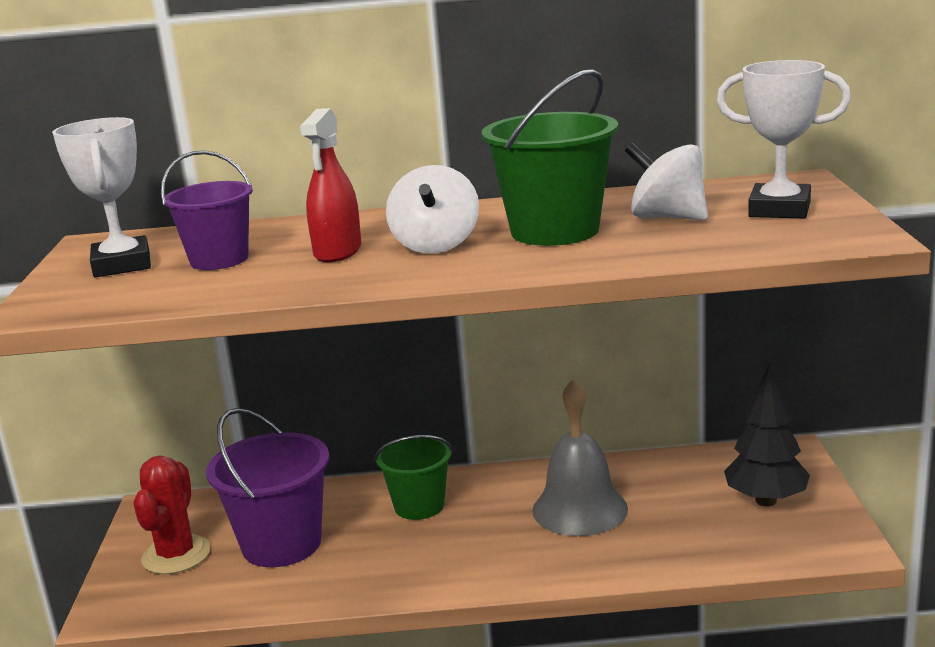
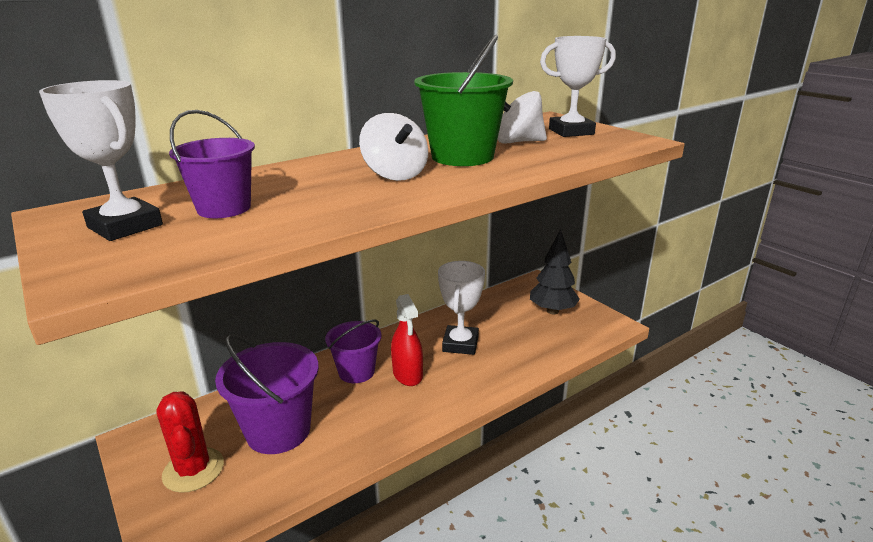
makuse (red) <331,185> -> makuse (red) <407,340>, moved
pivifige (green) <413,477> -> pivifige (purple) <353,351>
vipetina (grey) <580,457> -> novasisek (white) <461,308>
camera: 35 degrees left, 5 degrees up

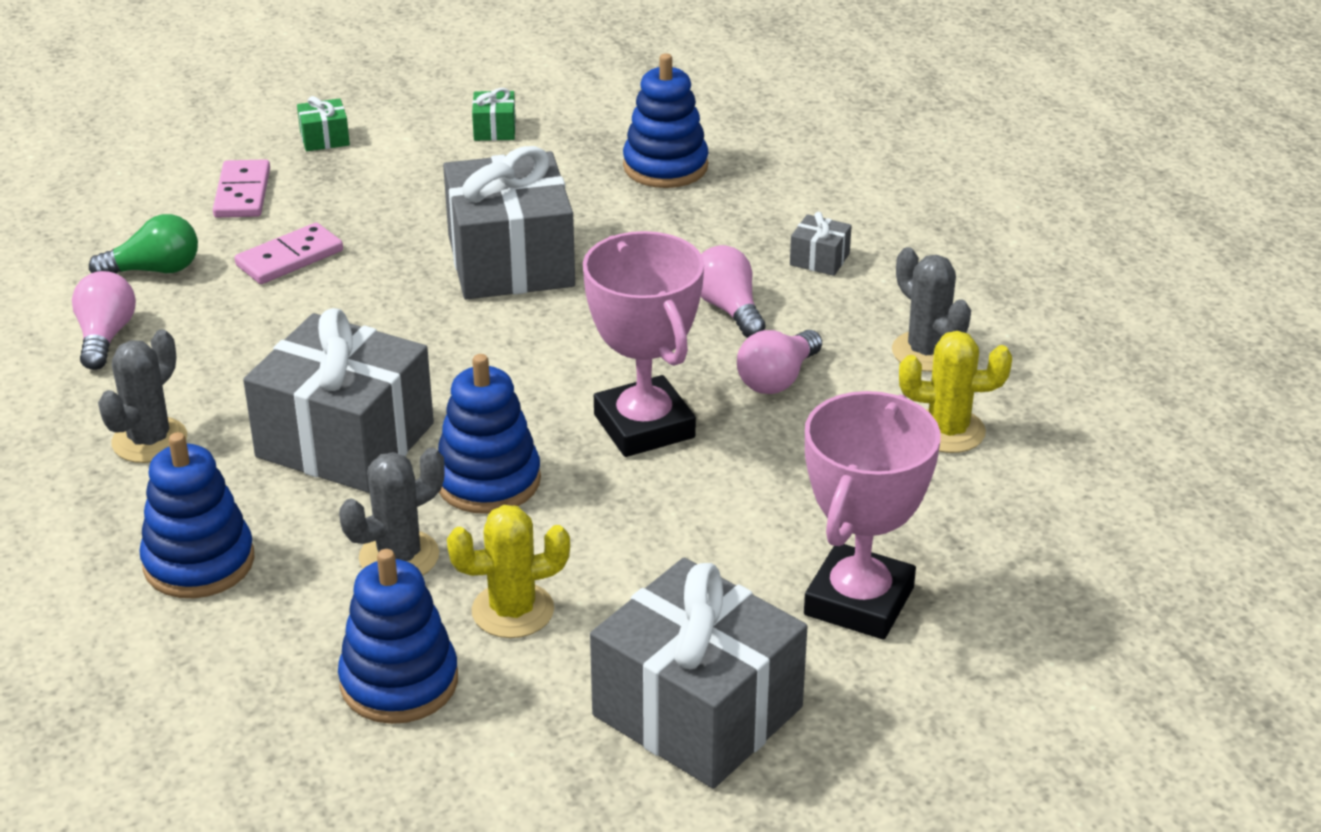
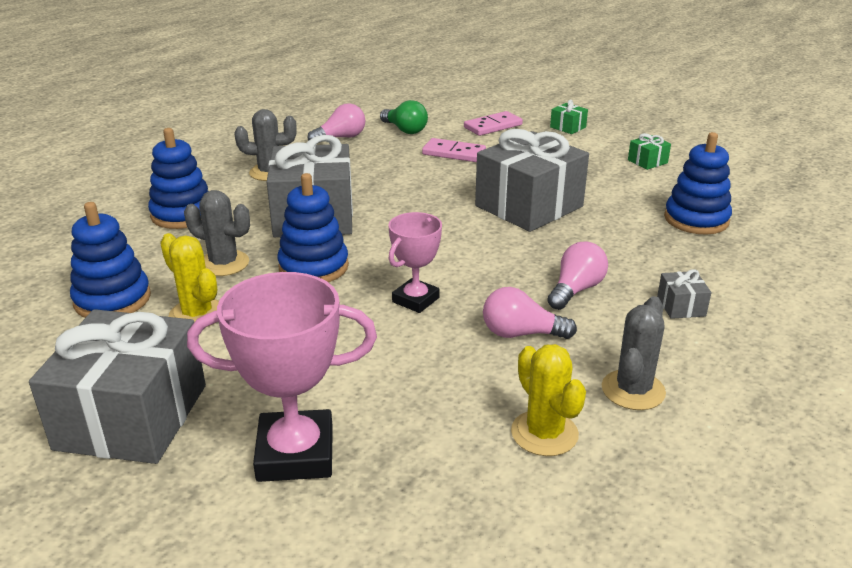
novasisek (pink) <643,344> -> novasisek (pink) <415,262>, x0.61
camera: 60 degrees right, 5 degrees down

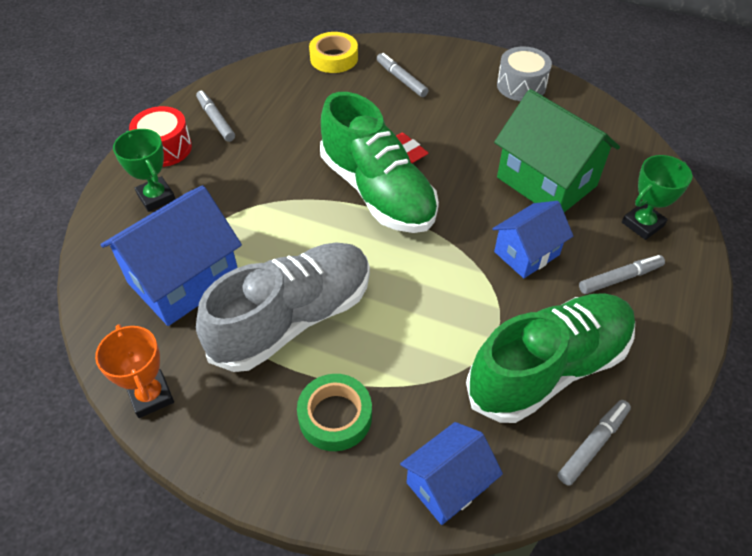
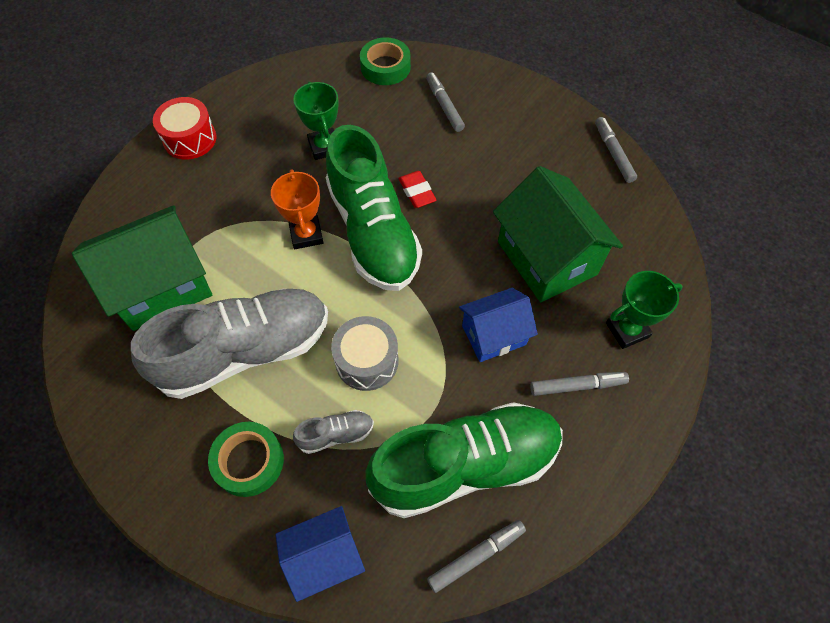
novasisek (orange) <134,371> -> novasisek (orange) <297,209>, moved
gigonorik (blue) <171,255> -> gigonorik (green) <142,268>
novasisek (green) <144,170> -> novasisek (green) <316,121>, moved
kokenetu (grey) <215,116> -> kokenetu (grey) <616,150>, moved
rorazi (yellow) <333,52> -> rorazi (green) <385,61>
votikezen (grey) <524,73> -> votikezen (grey) <365,353>, moved
none -> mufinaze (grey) <333,432>
camera: 15 degrees right, 10 degrees up

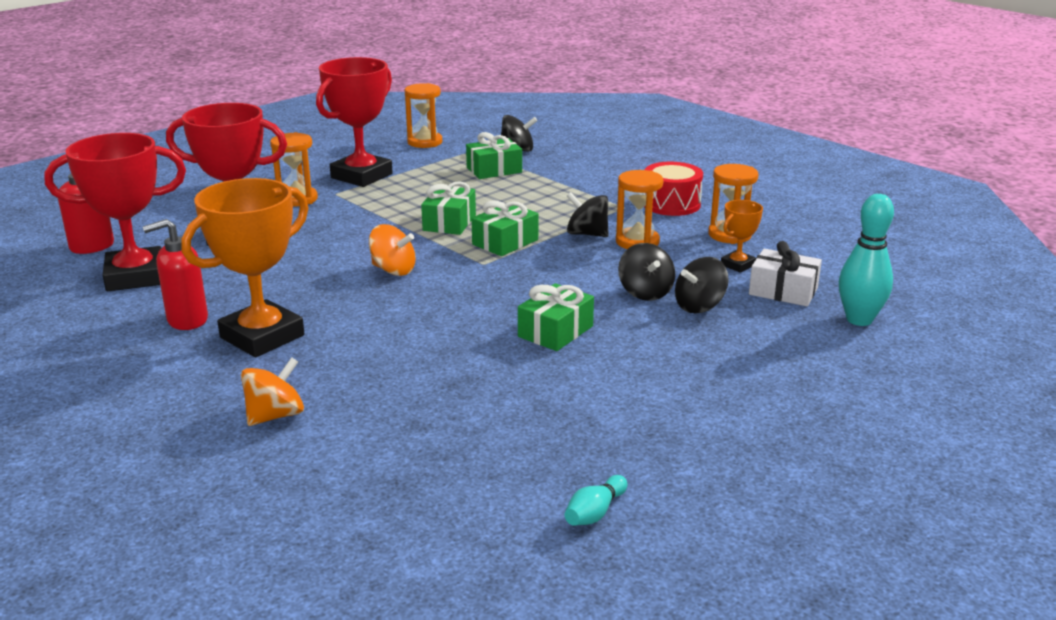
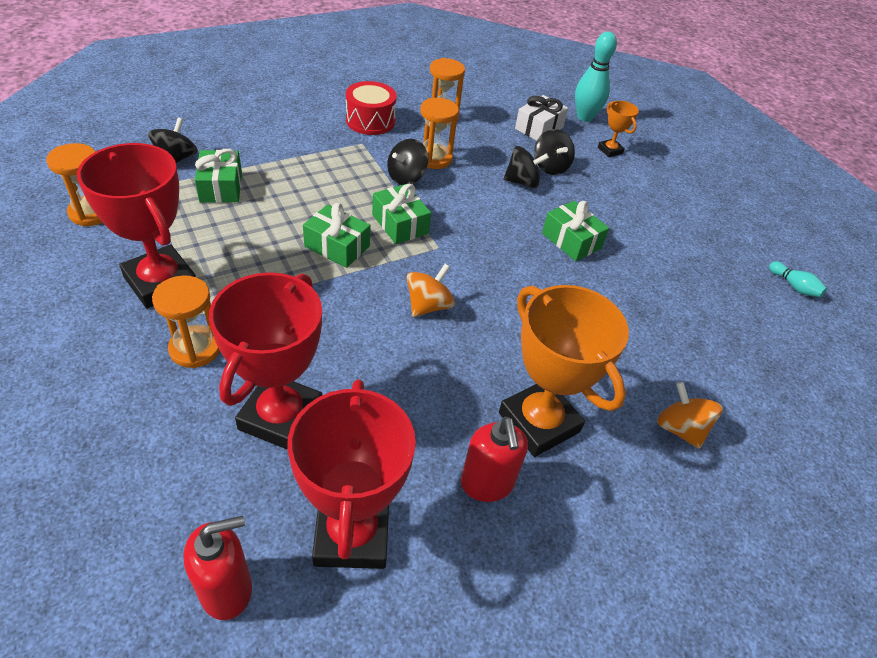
novasisek (orange) <742,236> -> novasisek (orange) <618,129>, moved
camera: 80 degrees left, 20 degrees up

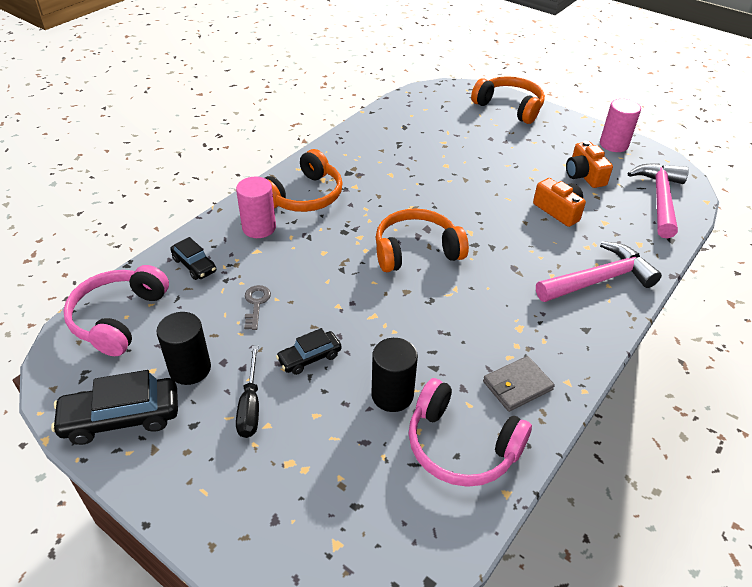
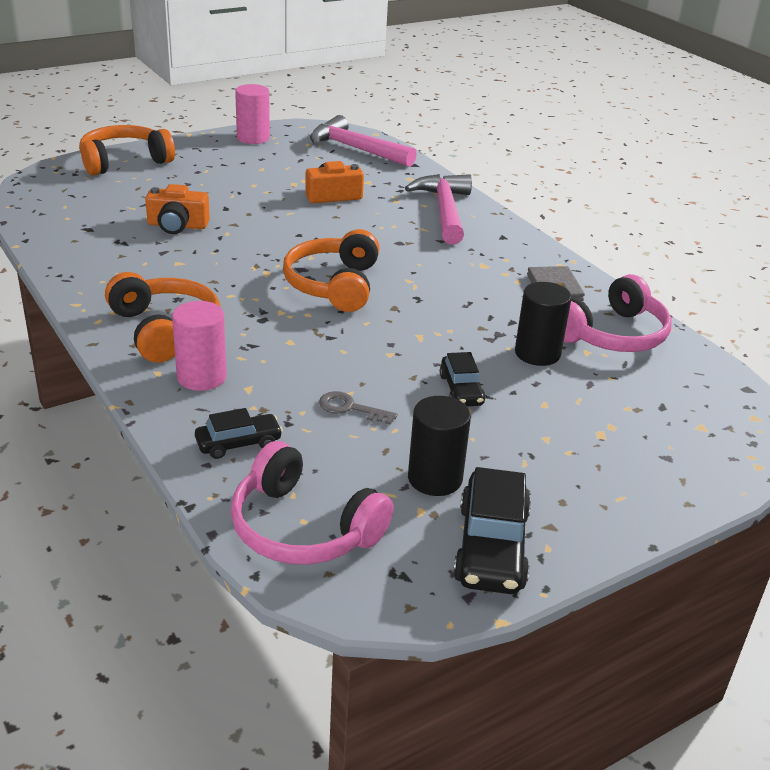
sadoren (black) <247,392> -> none
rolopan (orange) <589,164> -> rolopan (orange) <177,209>, moved
camera: 70 degrees left, 10 degrees down

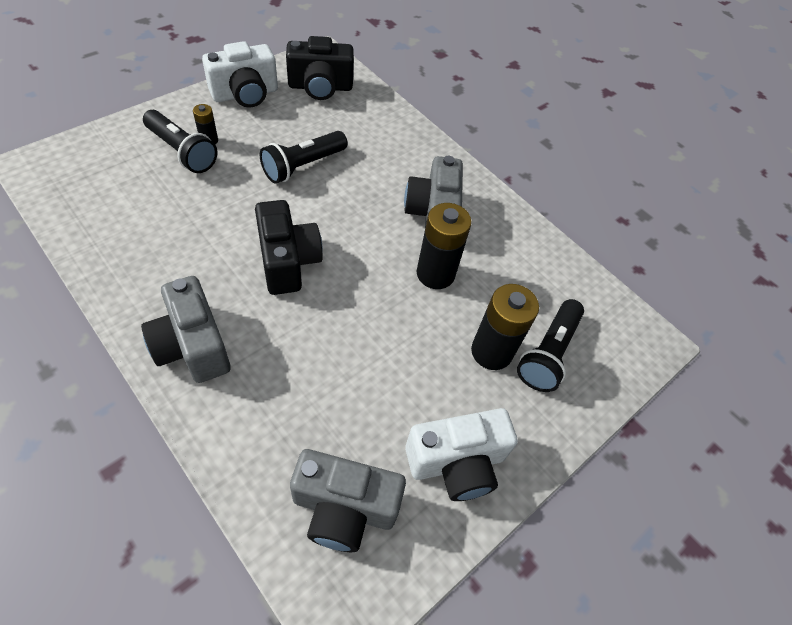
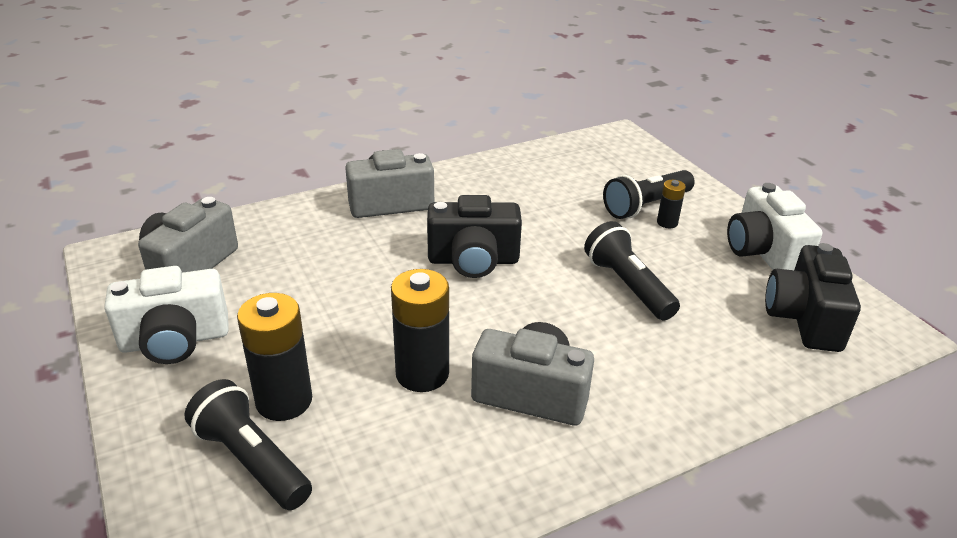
rolopan (white) <461,454> -> rolopan (white) <166,315>, 105 degrees counterclockwise
camera: 110 degrees right, 20 degrees down

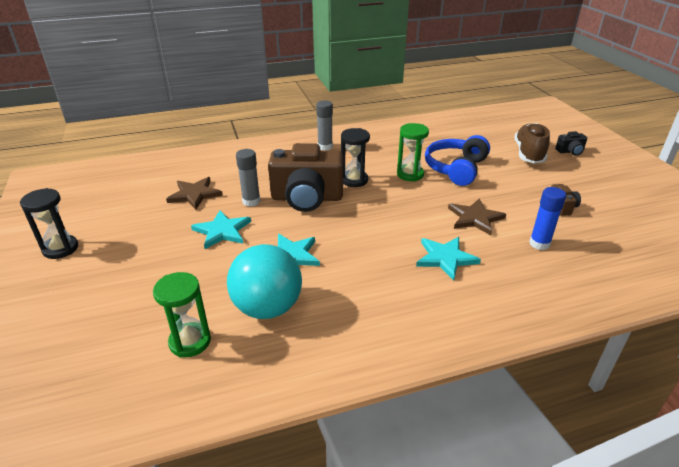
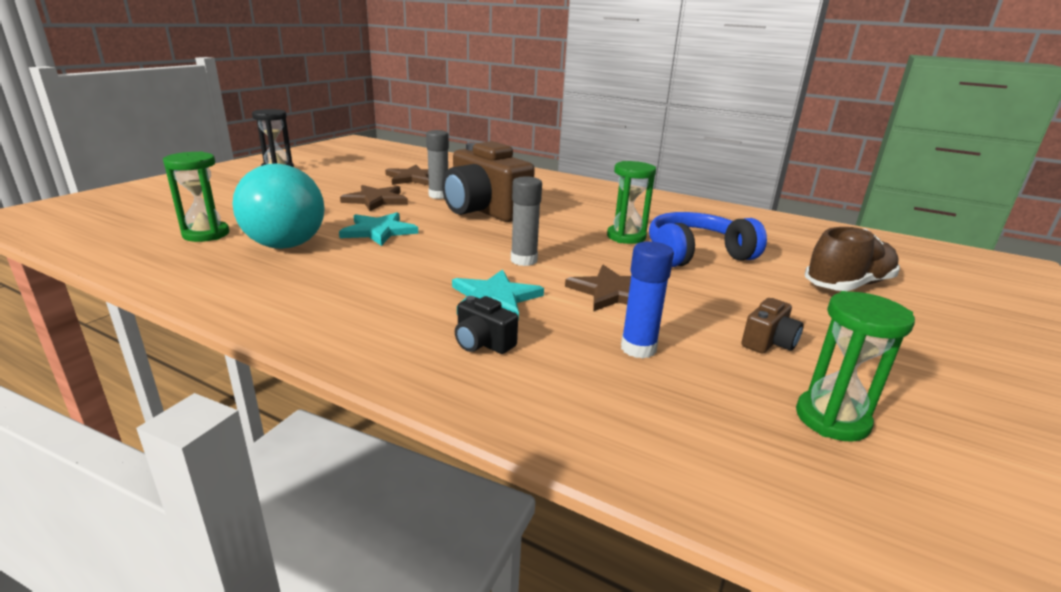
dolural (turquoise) <221,229> -> dolural (brown) <374,198>
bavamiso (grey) <324,125> -> bavamiso (grey) <526,221>, moved
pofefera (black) <355,157> -> none
rolopan (black) <571,143> -> rolopan (black) <486,325>, moved
none -> pofefera (green) <855,366>
camera: 45 degrees right, 10 degrees down

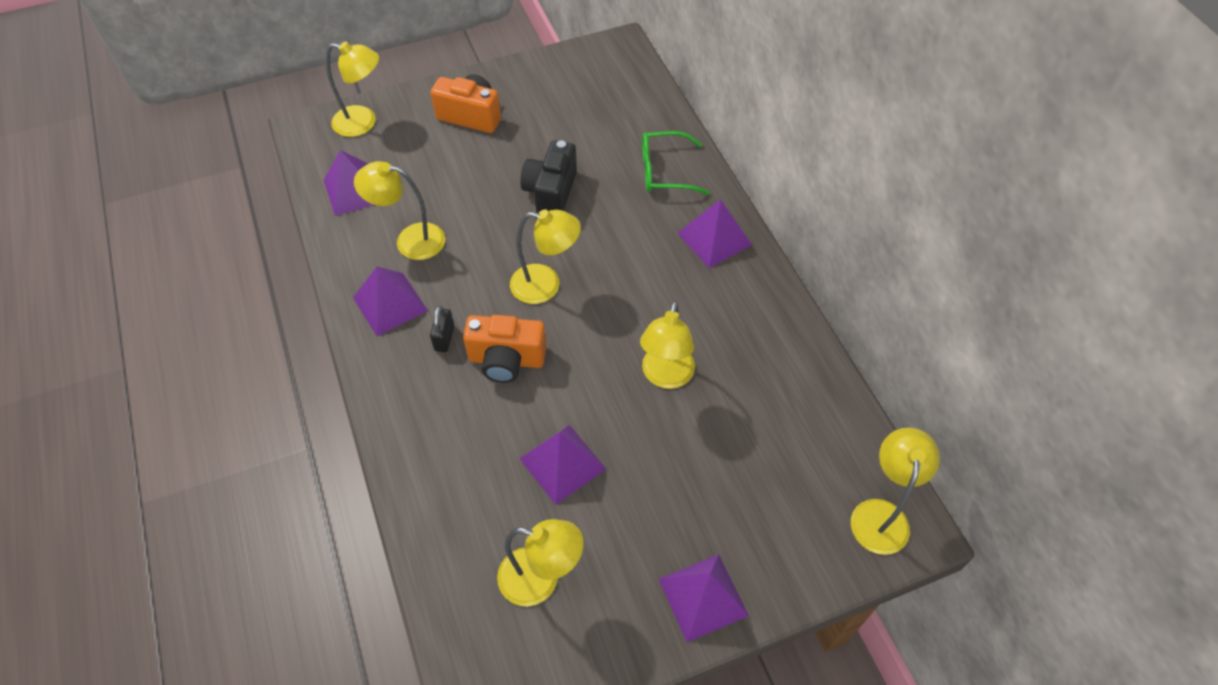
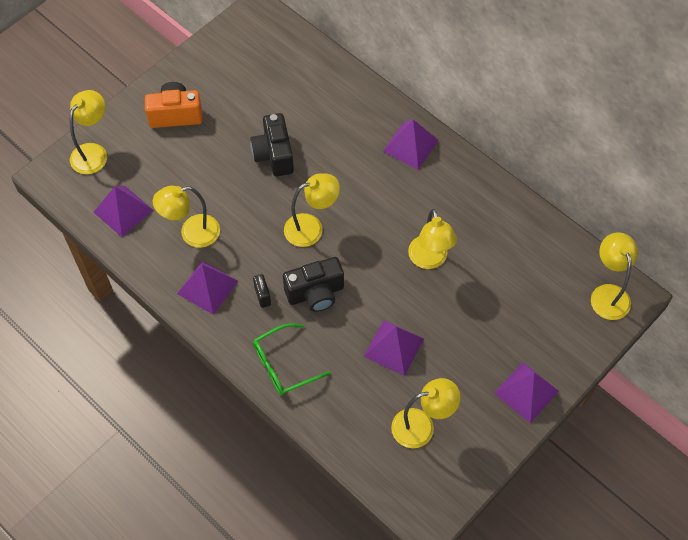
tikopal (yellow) <352,89> -> tikopal (yellow) <88,132>, 45 degrees counterclockwise
rolopan (orange) <505,349> -> rolopan (black) <313,284>
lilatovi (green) <675,163> -> lilatovi (green) <292,359>, moved
camera: 25 degrees left, 5 degrees up

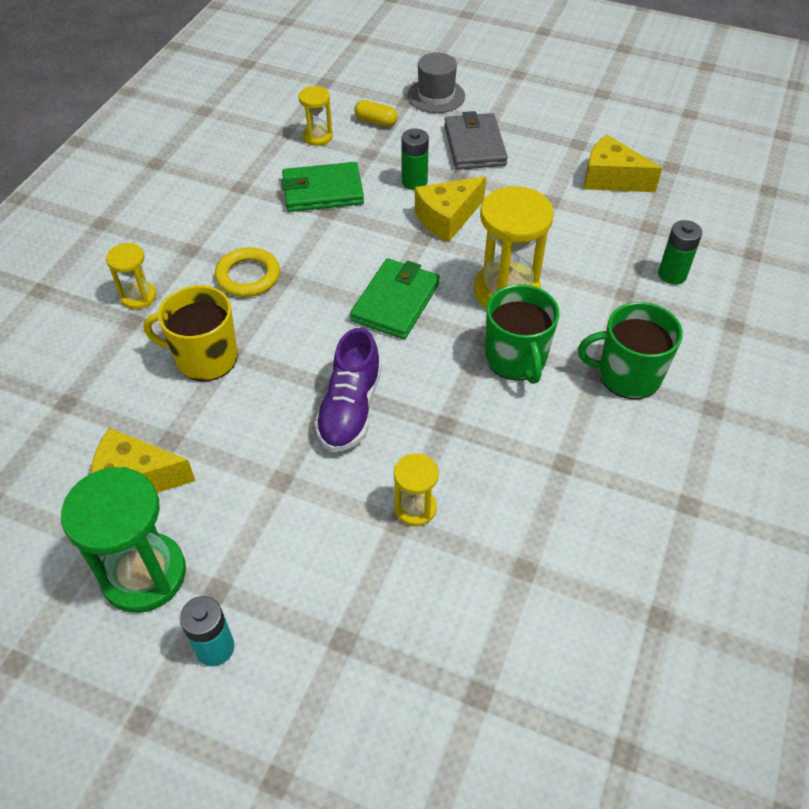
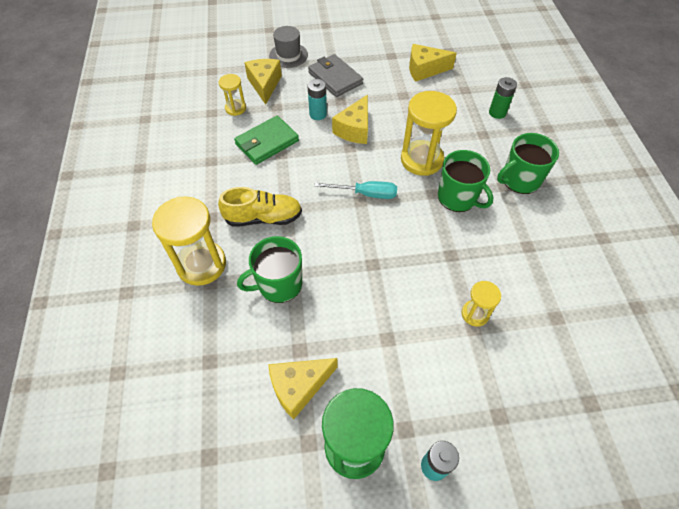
pofefera (yellow) <131,276> -> pofefera (yellow) <189,241>, x1.88
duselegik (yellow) <190,333> -> duselegik (green) <269,269>
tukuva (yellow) <247,272> -> mufinaze (yellow) <260,207>
mufinaze (purple) <348,390> -> none
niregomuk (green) <395,298> -> sadoren (turquoise) <355,190>
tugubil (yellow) <376,113> -> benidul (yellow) <263,82>
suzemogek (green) <415,159> -> suzemogek (turquoise) <317,99>
camera: 30 degrees left, 5 degrees up

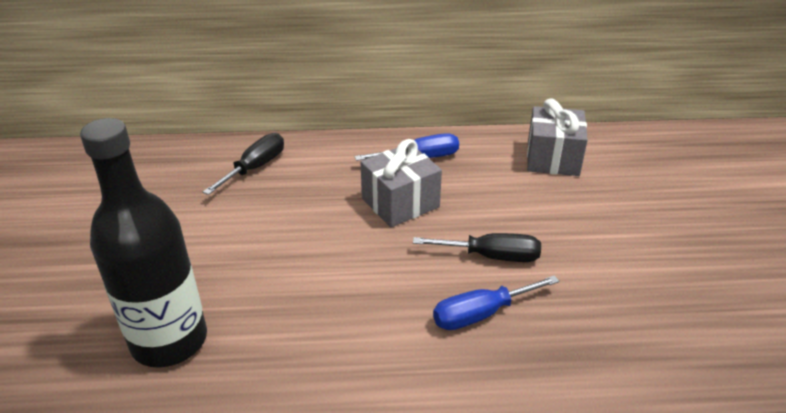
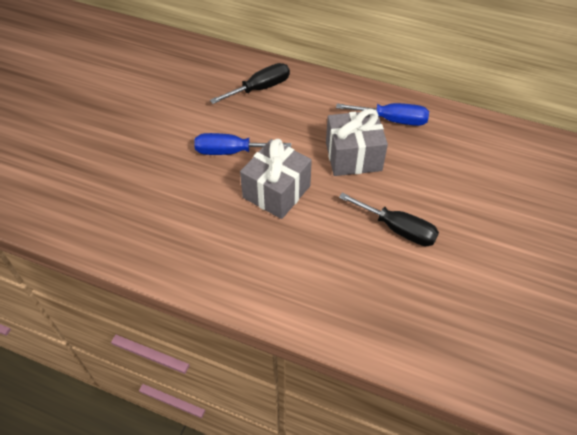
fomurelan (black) <143,243> -> none
sadoren (blue) <496,302> -> sadoren (blue) <242,144>, moved
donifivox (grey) <557,137> -> donifivox (grey) <276,179>, moved
camera: 25 degrees right, 15 degrees up

